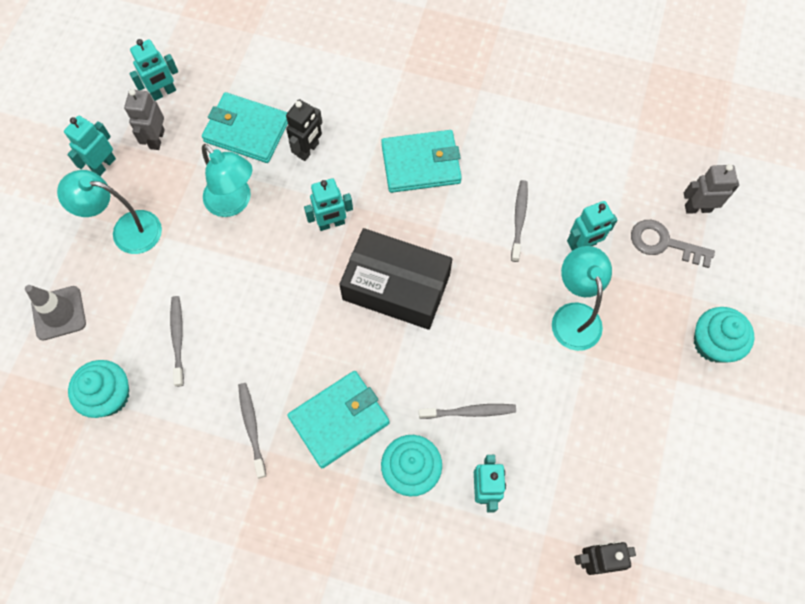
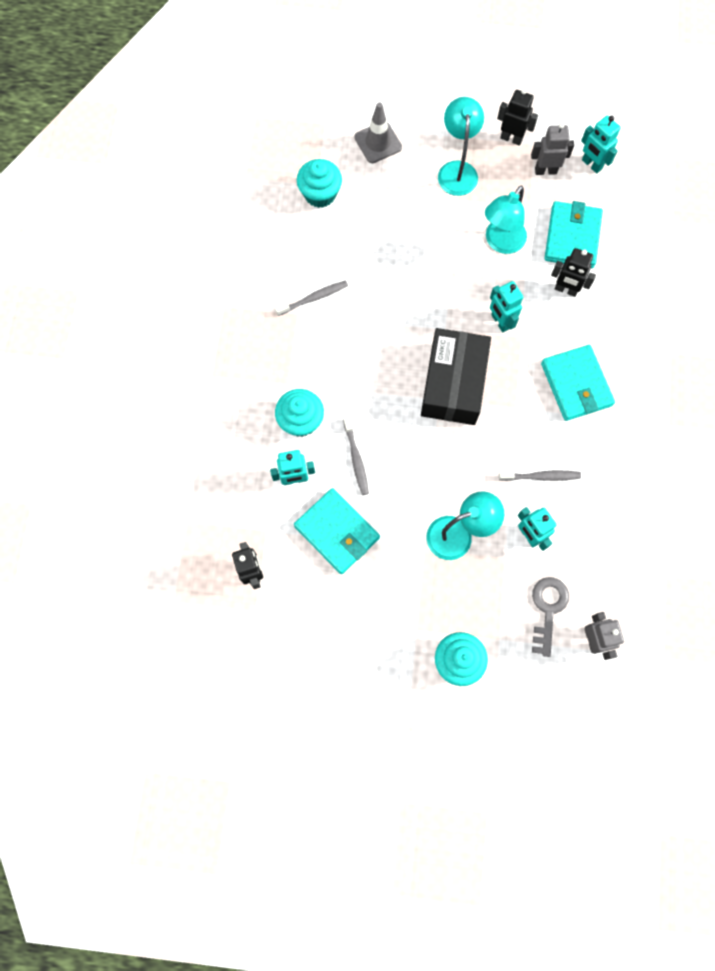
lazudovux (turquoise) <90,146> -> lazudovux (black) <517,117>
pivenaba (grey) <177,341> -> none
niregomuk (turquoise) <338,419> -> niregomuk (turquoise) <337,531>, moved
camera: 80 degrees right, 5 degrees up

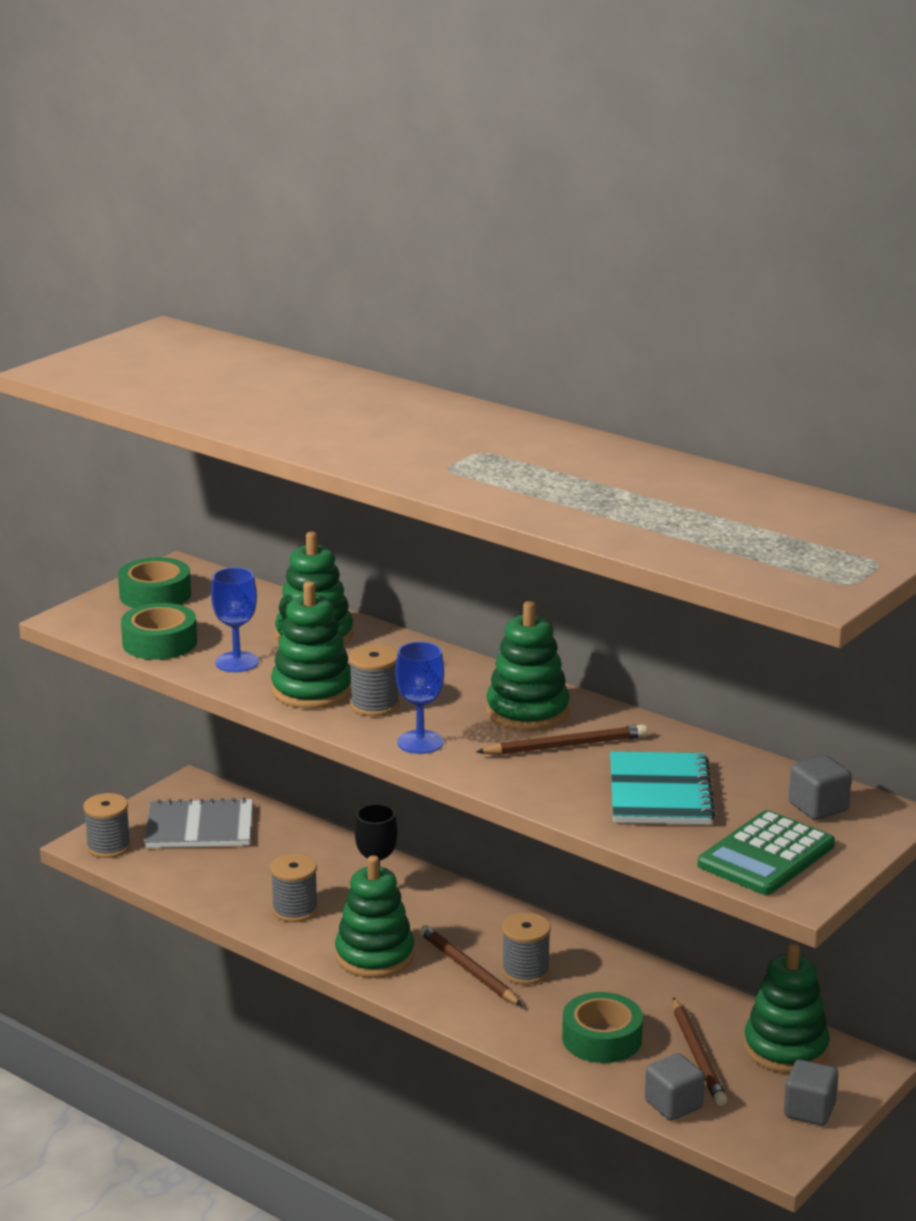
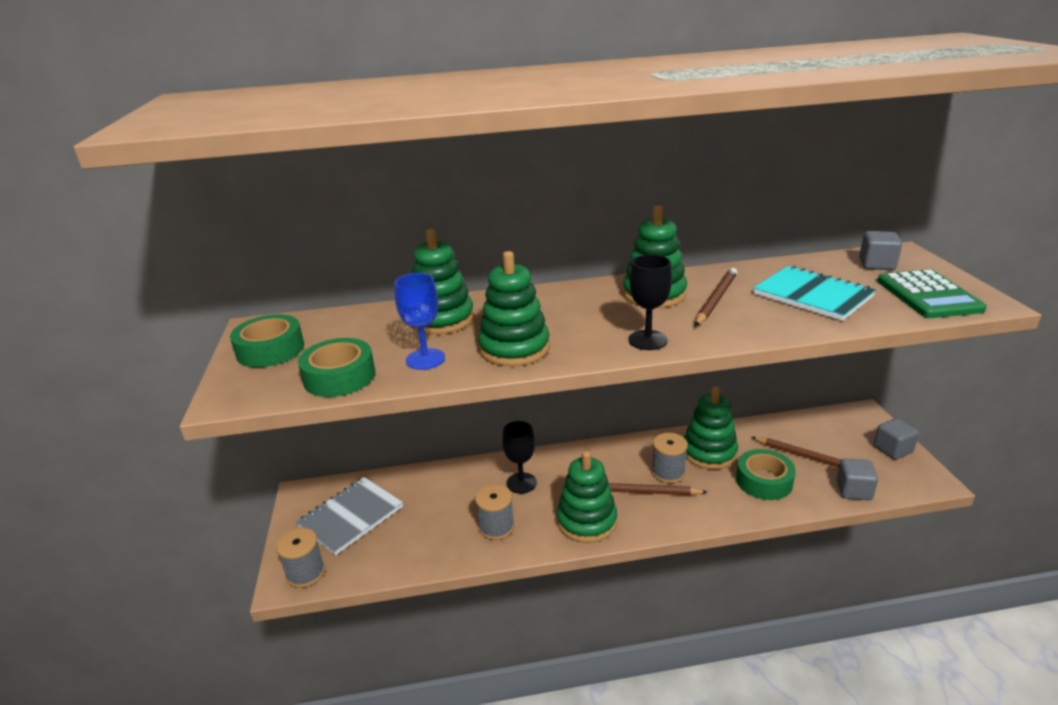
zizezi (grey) <374,680> -> none
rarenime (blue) <420,698> -> rarenime (black) <650,302>
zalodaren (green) <787,1008> -> zalodaren (green) <711,428>, moved
camera: 45 degrees left, 5 degrees up

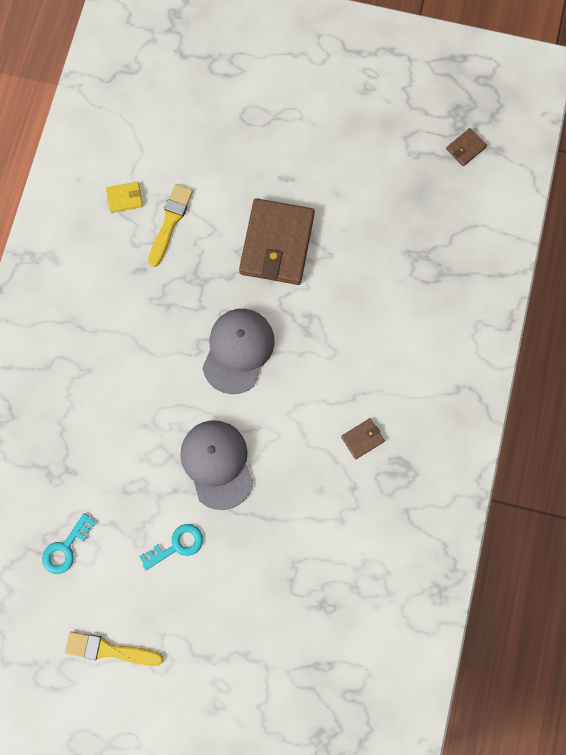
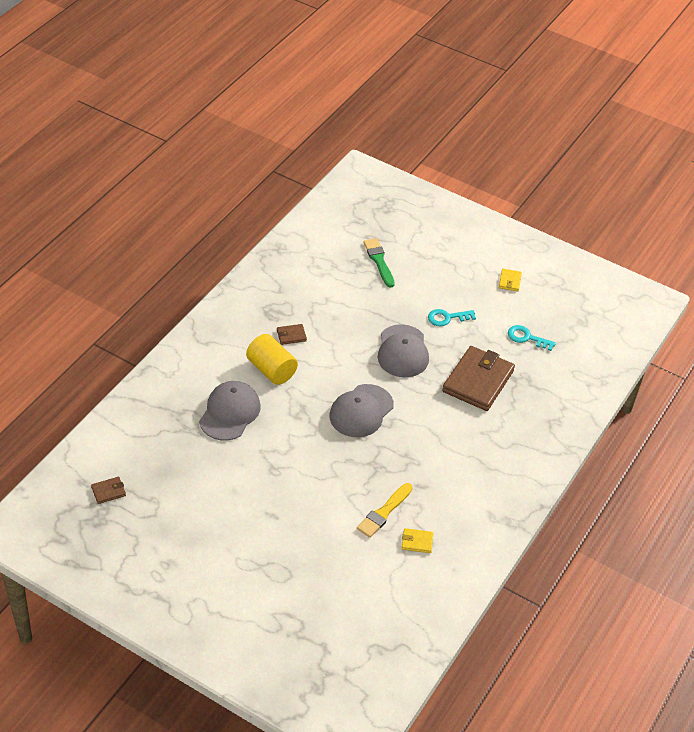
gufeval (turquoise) <69,543> -> gufeval (turquoise) <532,338>, 120 degrees counterclockwise
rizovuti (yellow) <114,649> -> niregomuk (yellow) <510,280>
niregomuk (brown) <277,241> -> niregomuk (brown) <478,378>, moved
none -> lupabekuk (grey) <230,410>
none -> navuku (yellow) <272,359>
none -> rizovuti (green) <379,263>
camera: 165 degrees left, 30 degrees down

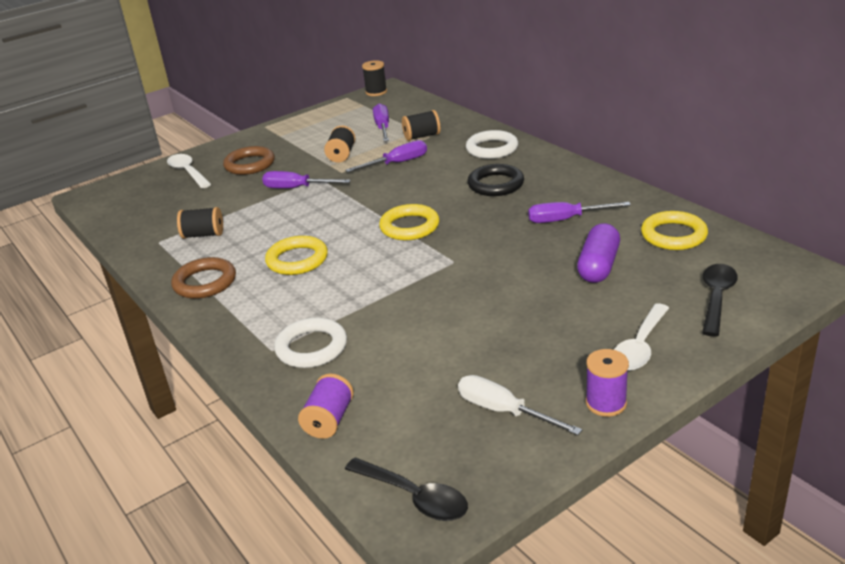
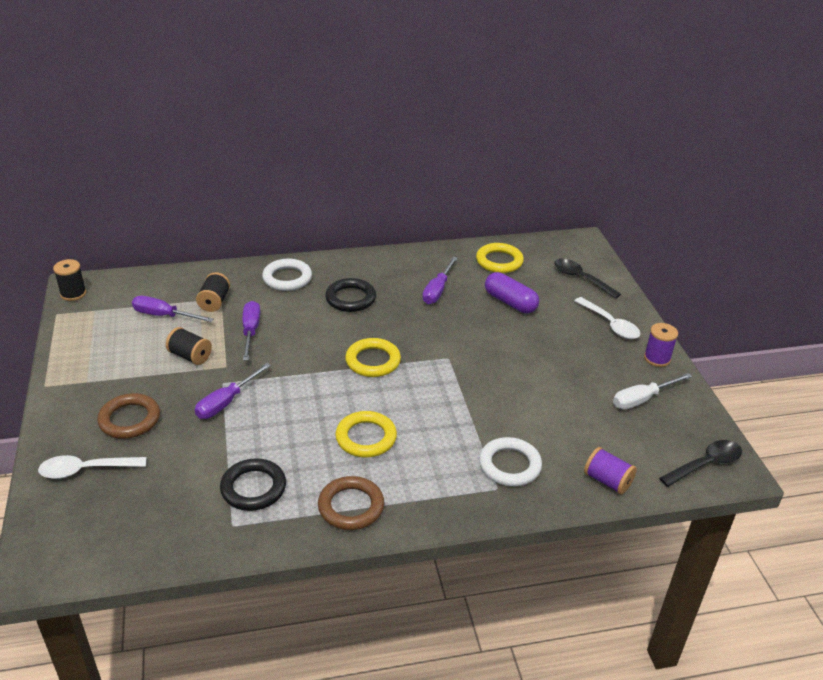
zizezi (black) <200,223> -> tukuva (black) <253,484>
camera: 70 degrees left, 5 degrees up

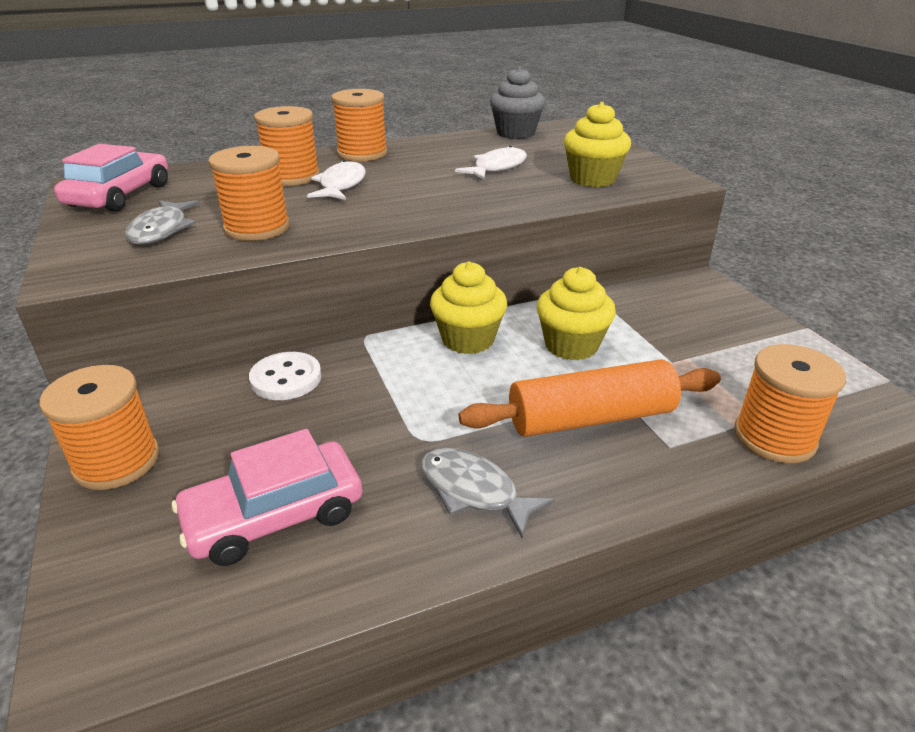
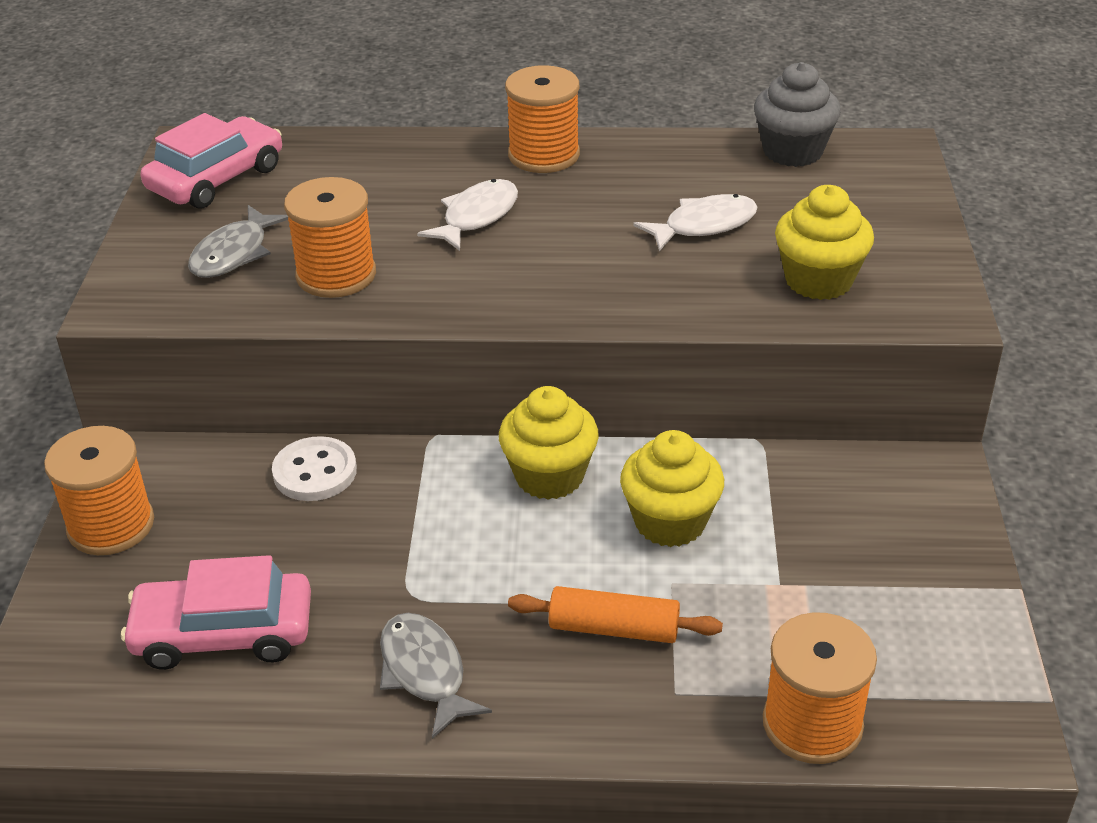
zizezi (orange) <287,146> -> none
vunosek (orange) <590,398> -> vunosek (orange) <615,614>, x0.63
camera: 25 degrees right, 5 degrees up

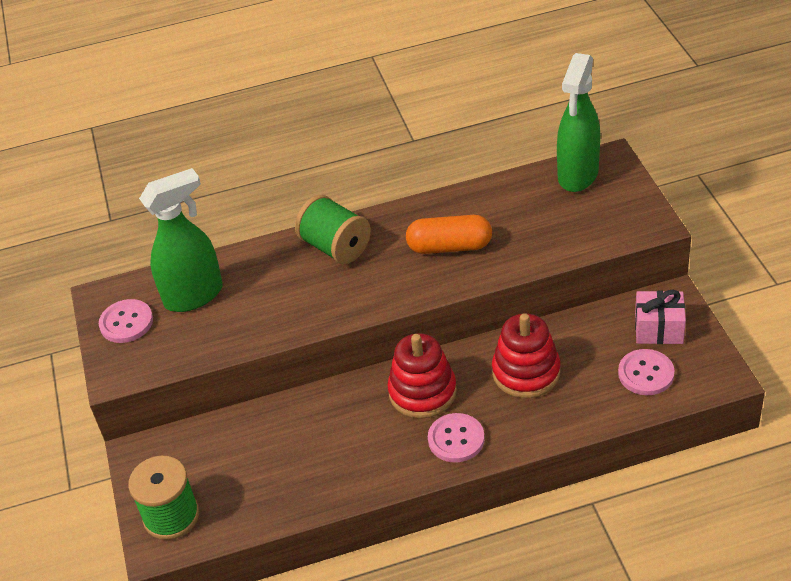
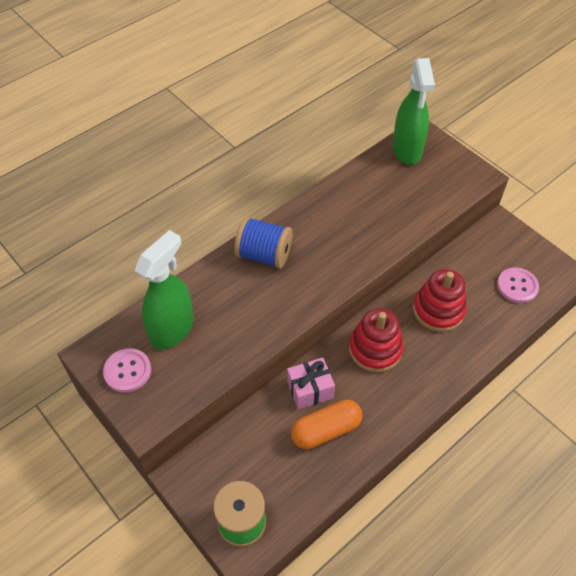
zizezi (green) <333,229> -> zizezi (blue) <263,243>
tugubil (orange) <449,234> -> tugubil (orange) <326,424>, moved
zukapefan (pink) <456,437> -> none
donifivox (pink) <660,317> -> donifivox (pink) <311,383>, moved
camera: 30 degrees left, 10 degrees up

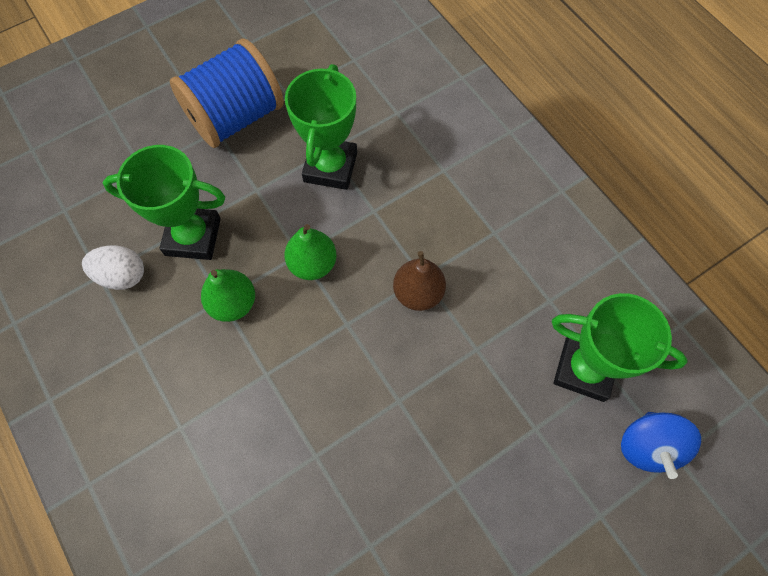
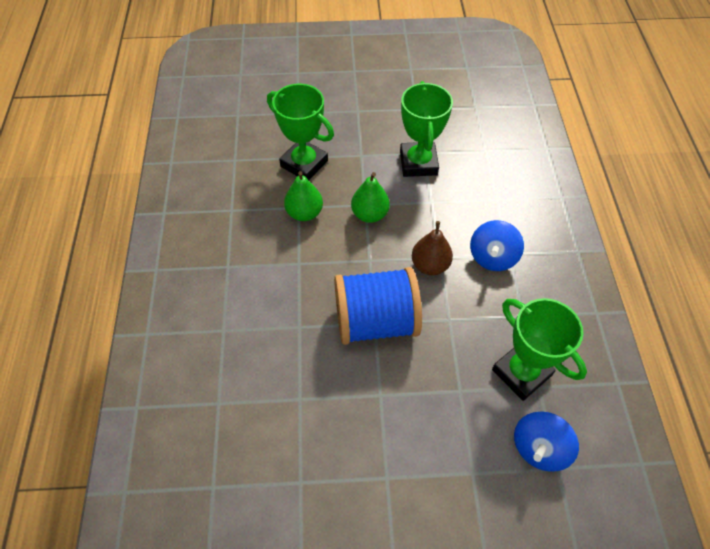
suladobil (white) <113,267> -> none
zizezi (blue) <227,93> -> zizezi (blue) <378,306>, moved
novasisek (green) <321,127> -> novasisek (green) <426,129>, 45 degrees counterclockwise
none -> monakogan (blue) <497,245>
camera: 30 degrees right, 10 degrees down

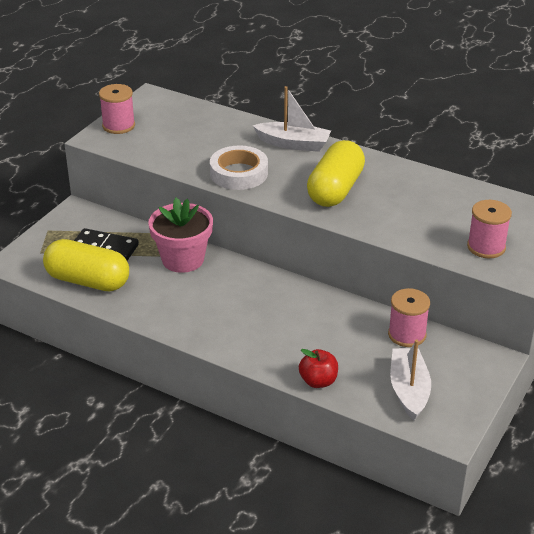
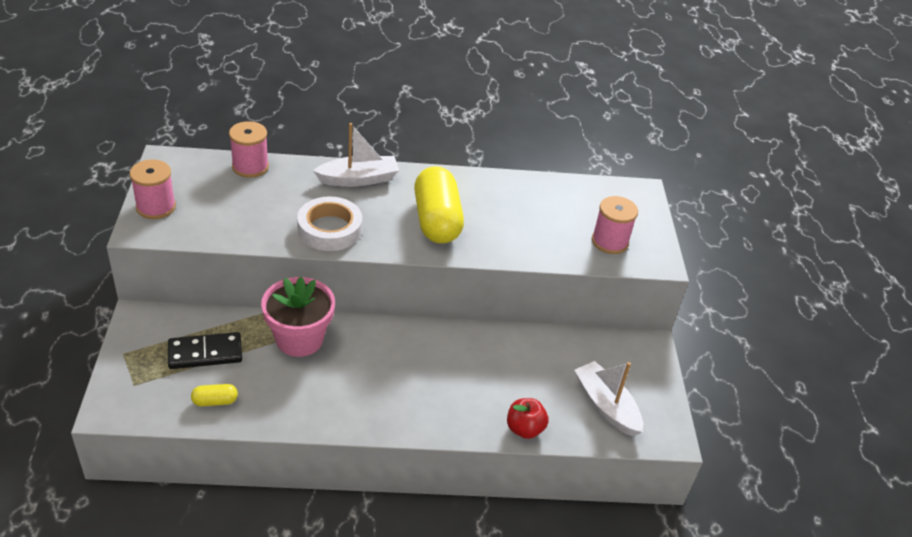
tugubil (yellow) <86,265> -> tugubil (yellow) <214,395>, x0.43
zizezi (pink) <409,317> -> zizezi (pink) <249,149>, moved
camera: 35 degrees left, 5 degrees up

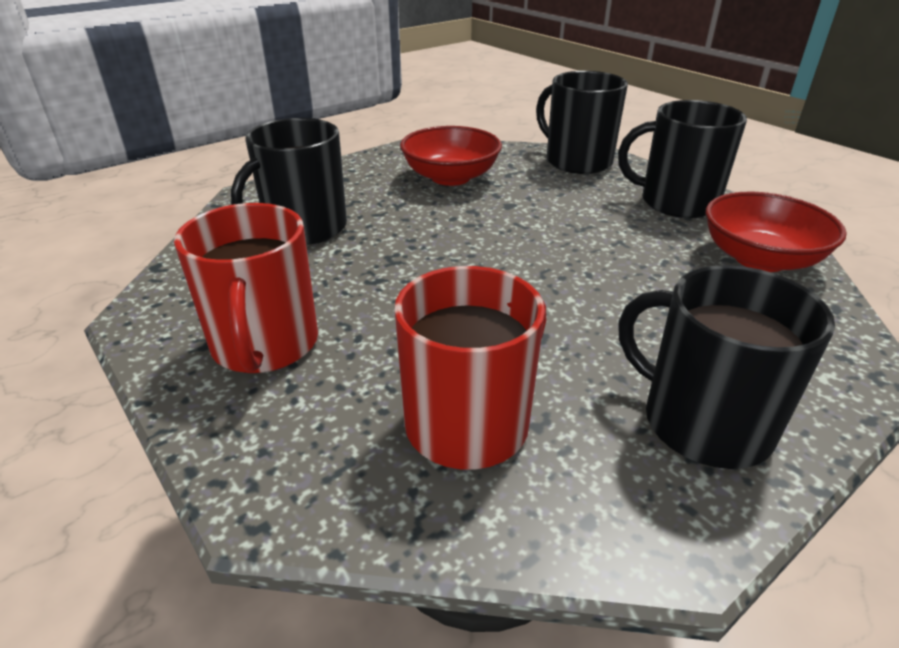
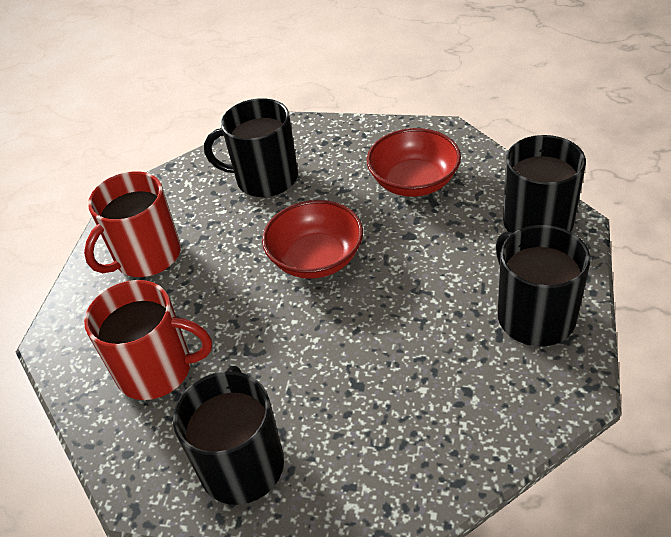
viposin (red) <776,231> -> viposin (red) <312,239>, moved
camera: 55 degrees right, 10 degrees up

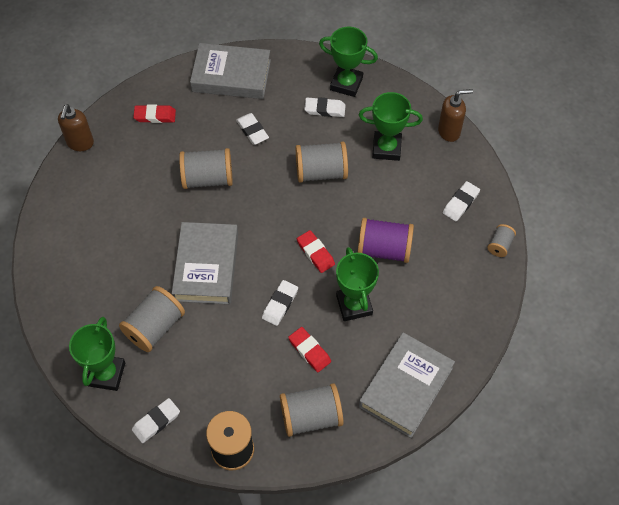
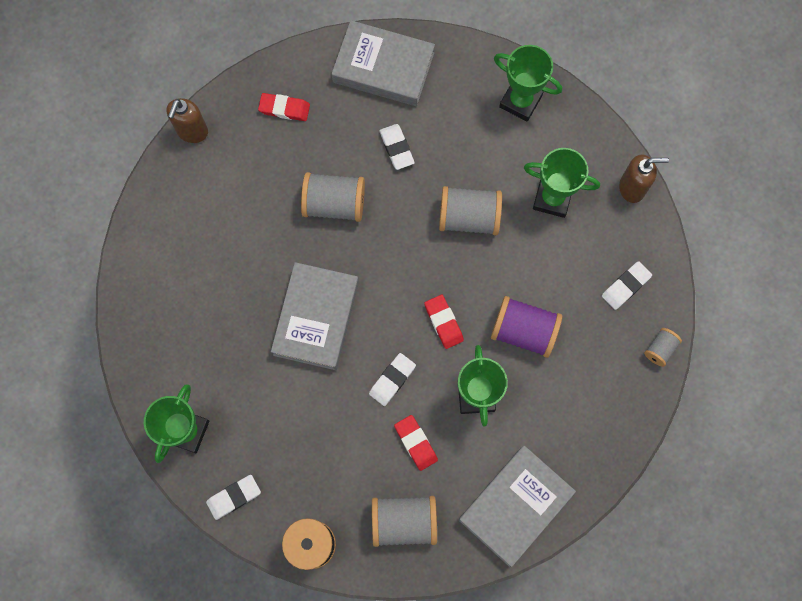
zizezi (grey) <152,319> -> none
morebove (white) <325,107> -> none
camera: 10 degrees right, 15 degrees up

